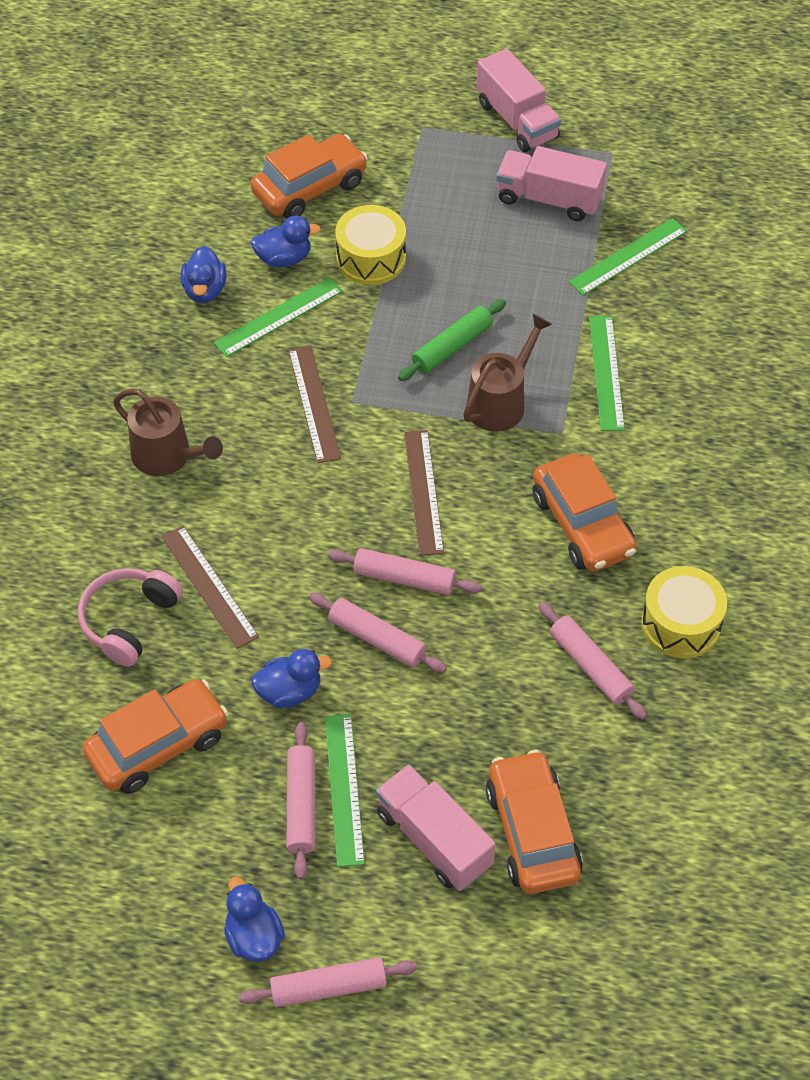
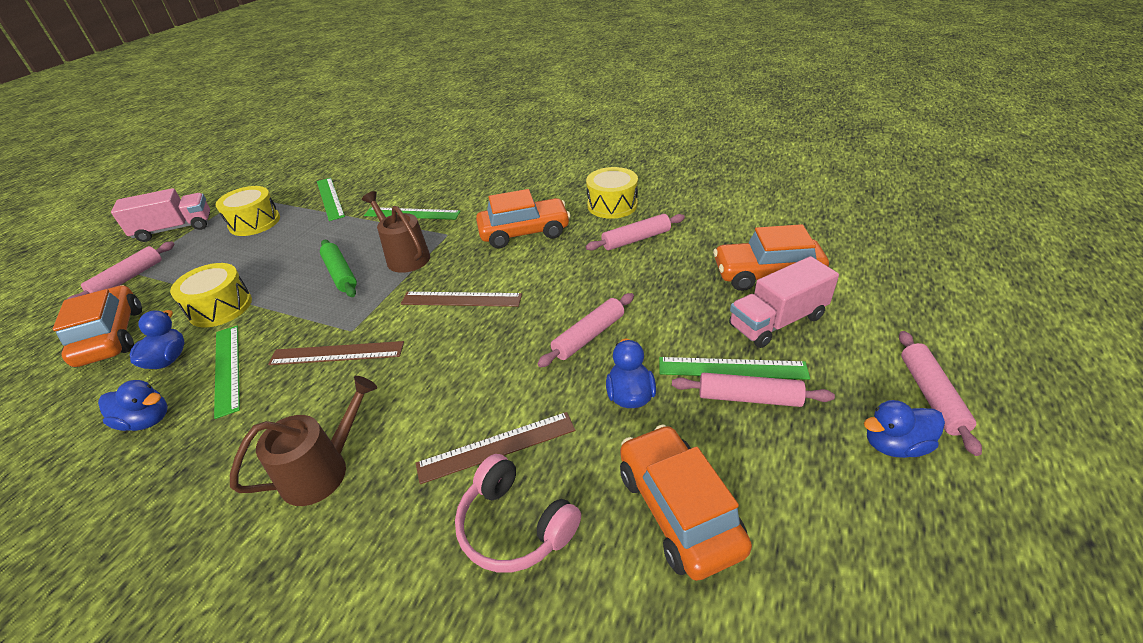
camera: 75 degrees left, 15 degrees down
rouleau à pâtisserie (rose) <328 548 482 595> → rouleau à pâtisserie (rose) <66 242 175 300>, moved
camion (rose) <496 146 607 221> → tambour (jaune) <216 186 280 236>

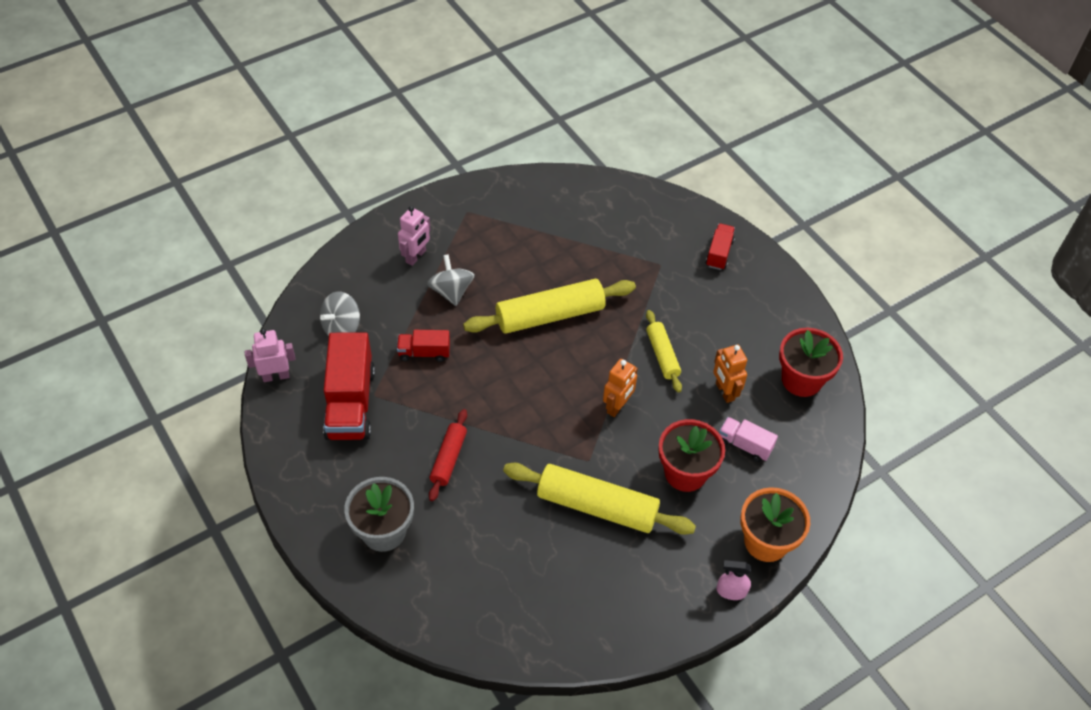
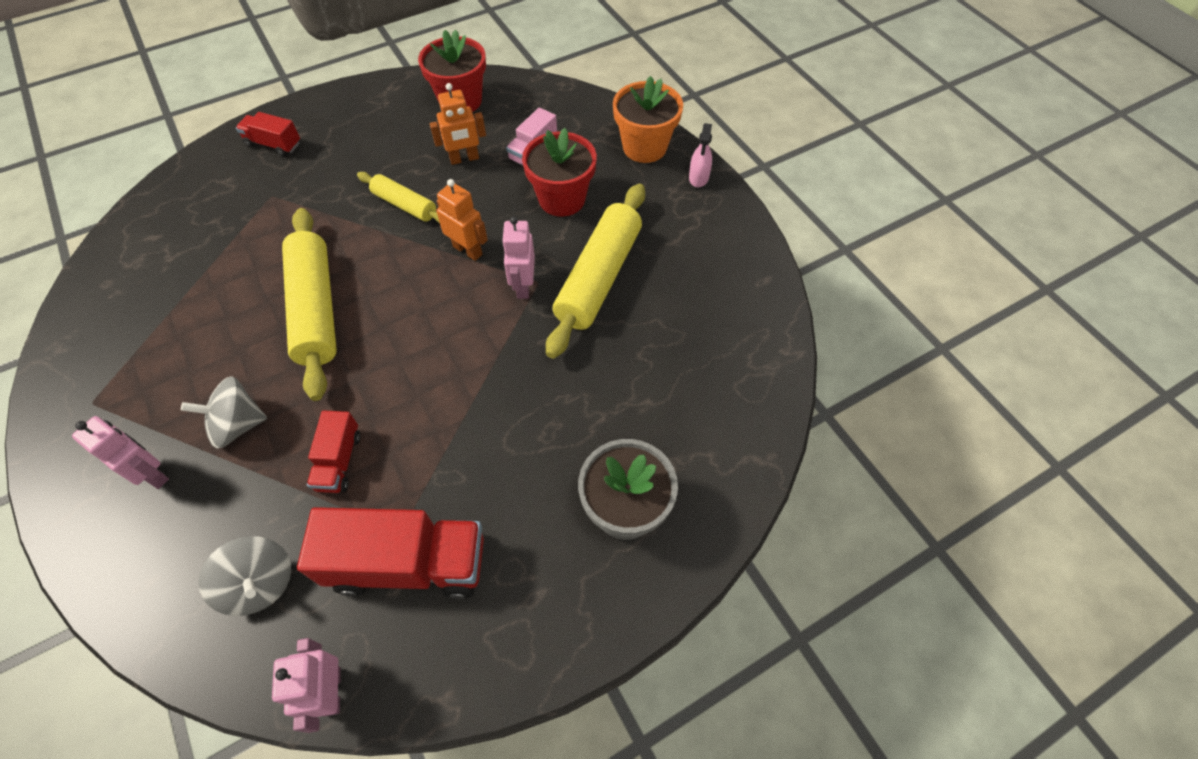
camera: 85 degrees left, 5 degrees up
rouleau à pâtisserie (rouge) <429 409 467 501> → -
- → robot (rose) <502 216 535 299>
rouleau à pâtisserie (jaune) <646 310 682 393> → rouleau à pâtisserie (jaune) <357 172 440 223>, 45 degrees clockwise

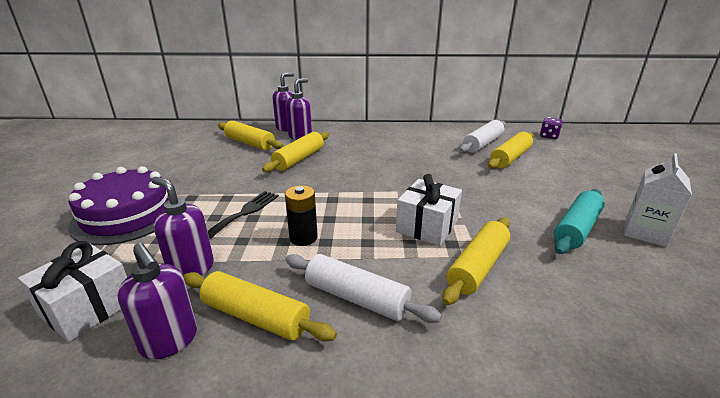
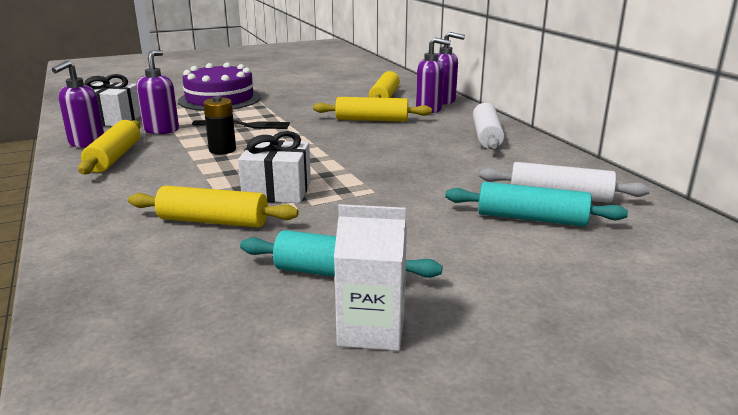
camera: 65 degrees right, 5 degrees down
dé (violet) <540 117 563 139> → -
rouleau à pâtisserie (blanc) <285 254 442 323> → rouleau à pâtisserie (blanc) <473 103 505 150>, moved
rouleau à pâtisserie (jaune) <488 132 534 169> → rouleau à pâtisserie (turquoise) <446 182 628 227>

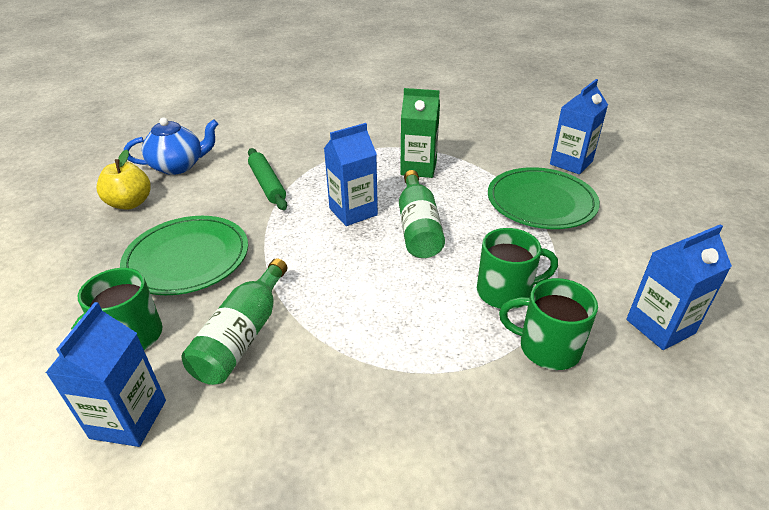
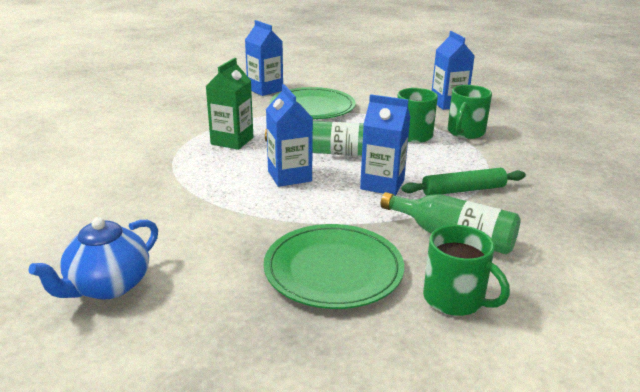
camera: 80 degrees left, 10 degrees down
pomme (jaune) <96 149 151 210> → -
brique de lait (bleu) <46 302 166 447> → brique de lait (bleu) <360 94 410 196>, moved
rouleau à pâtisserie (vert) <248 148 287 210> → rouleau à pâtisserie (vert) <402 168 526 195>, moved
théière (bleu) <124 118 218 175> → théière (bleu) <29 217 158 300>, 135 degrees counterclockwise

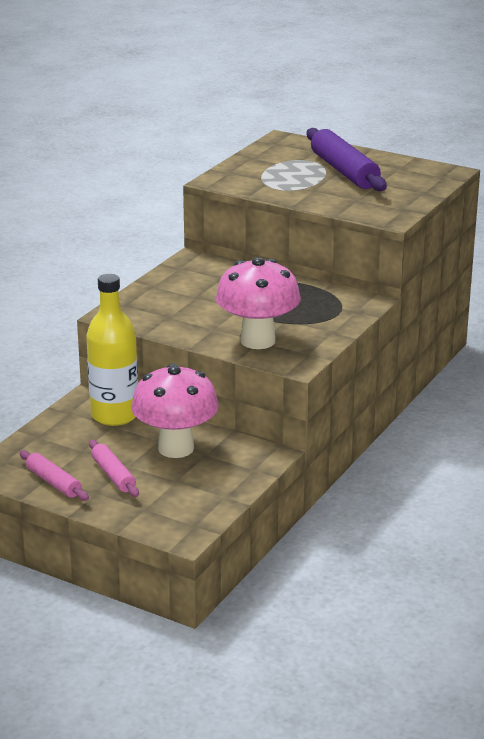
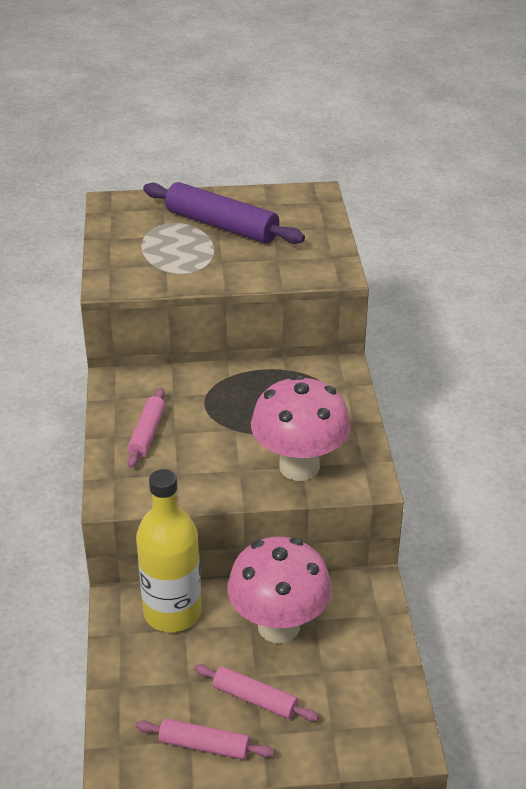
camera: 35 degrees left, 10 degrees up
- → rouleau à pâtisserie (rose) <128 388 165 468>

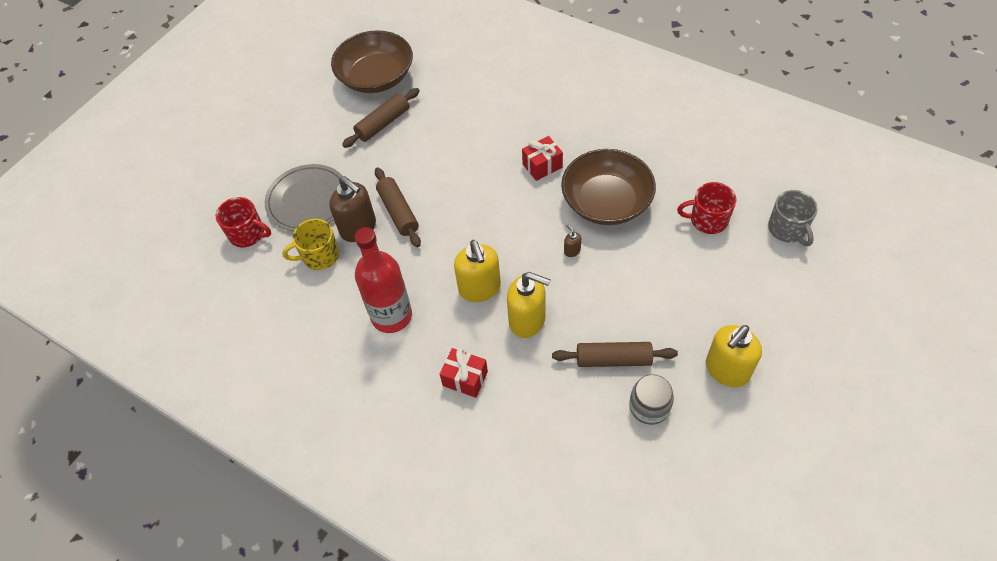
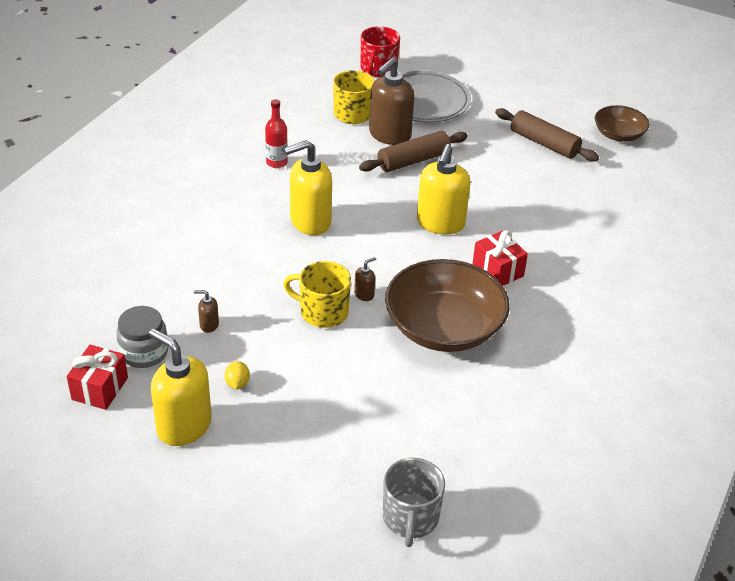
camera: 80 degrees right, 15 degrees down
tasse (rouge) <677 182 736 234> → -
- → citron (jaune) <225 361 250 389>
- → tasse (jaune) <283 261 351 328>
cadeau (rouge) <440 348 488 398> → cadeau (rouge) <67 345 128 410>, moved
distributeur de savon (jaune) <507 272 551 338> → distributeur de savon (jaune) <417 144 471 235>, moved
rouleau à pâtisserie (marron) <552 342 678 367> → distributeur de savon (marron) <194 290 219 333>
tasse (gris) <768 190 818 246> → tasse (gris) <383 458 445 547>, 60 degrees counterclockwise
bol (marron) <331 30 413 93> → bol (marron) <595 105 650 142>, x0.55
bouteille (rouge) <355 227 412 333> → bouteille (rouge) <265 99 288 168>, x0.48

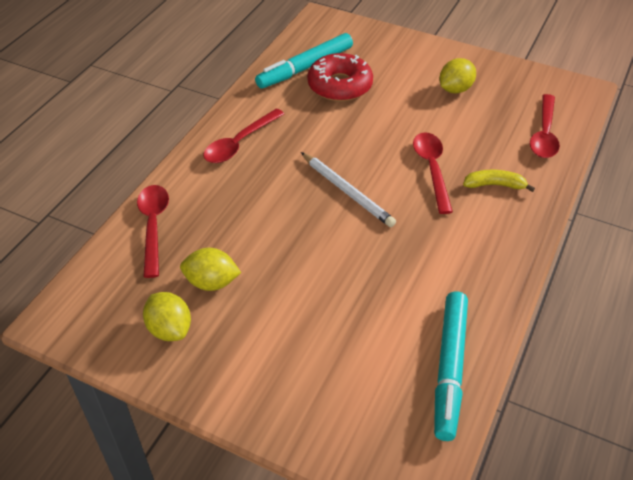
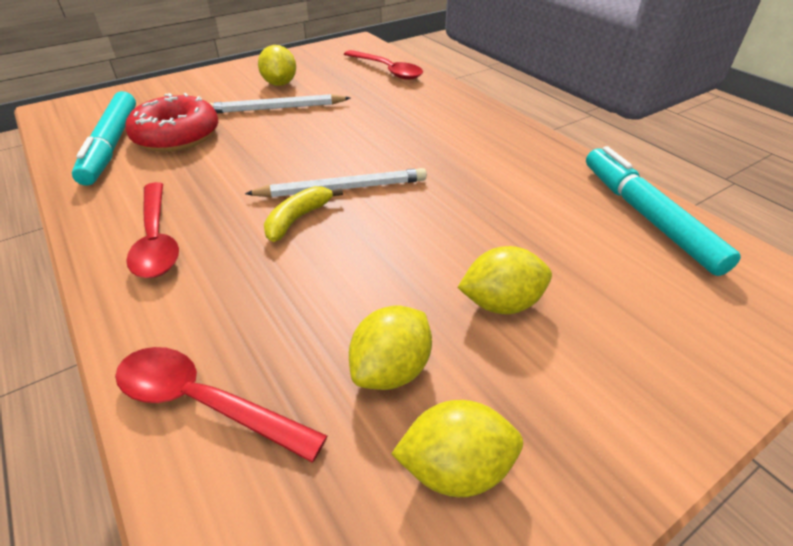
camera: 60 degrees left, 5 degrees down
cuillère (rouge) <413 132 453 214> → -
- → crayon (blanc) <209 94 350 113>
- → citron (jaune) <457 246 552 314>
banane (jaune) <463 170 535 192> → banane (jaune) <264 186 343 242>, moved
feutre (turquoise) <434 291 468 441> → feutre (turquoise) <586 146 741 276>, 150 degrees counterclockwise

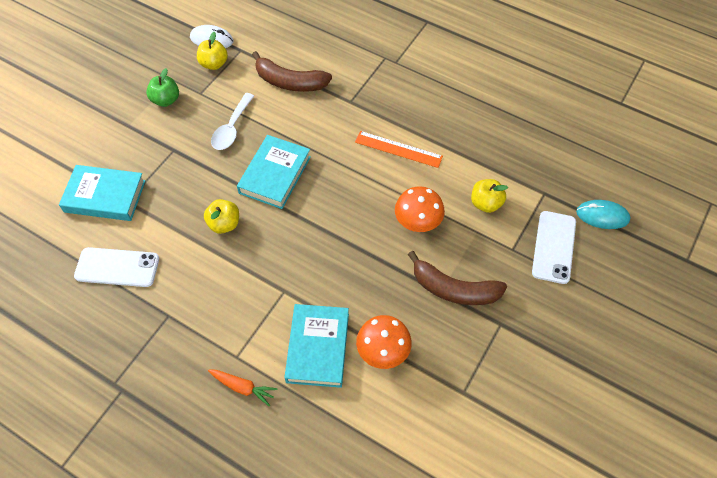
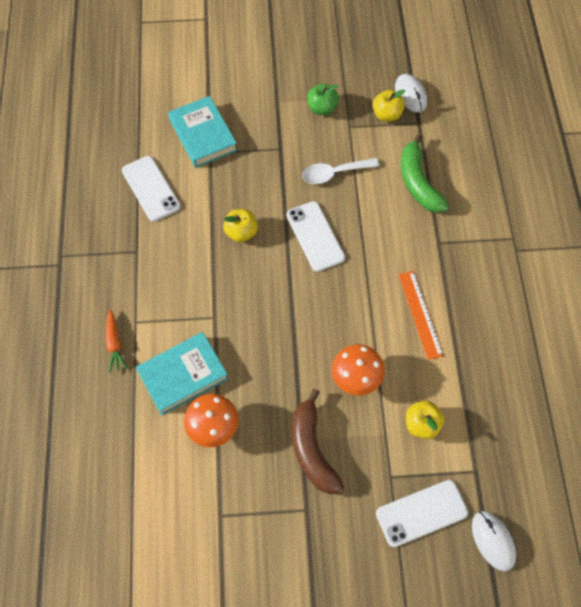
camera: 55 degrees right, 5 degrees up
livre (turquoise) <237 135 311 209> → téléphone (blanc) <287 201 345 272>
banane (marron) <252 51 332 92> → banane (vert) <401 133 449 213>
souris (turquoise) <576 200 630 229> → souris (blanc) <472 511 516 571>

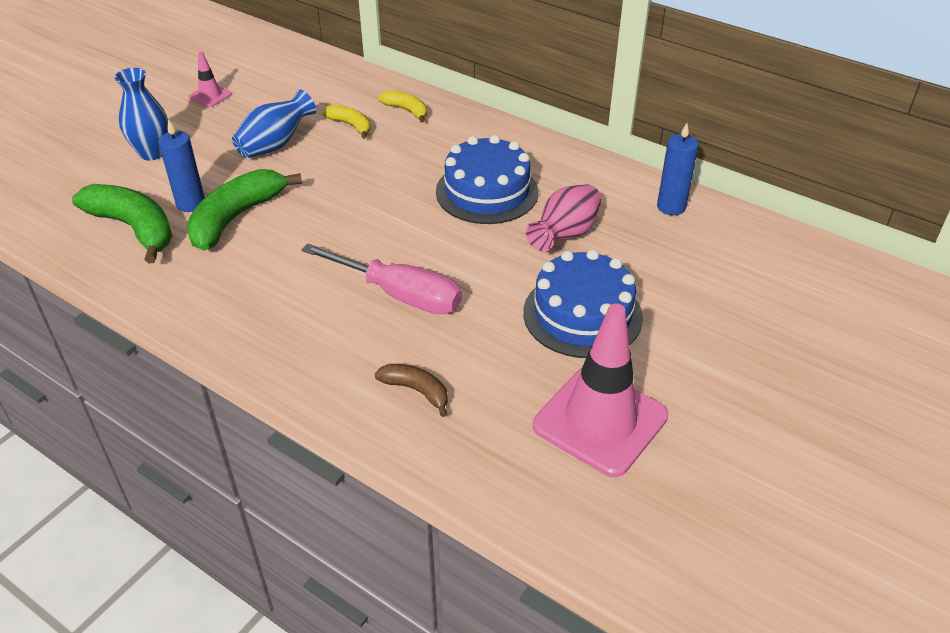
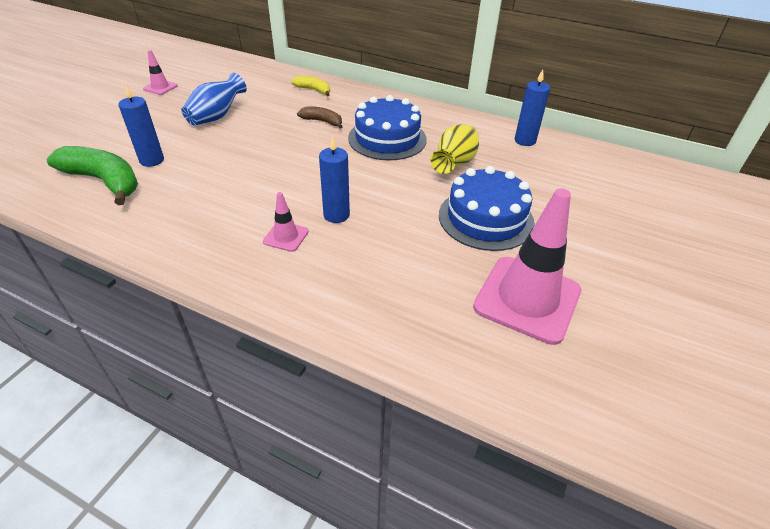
camera: 10 degrees left, 0 degrees up
vase (bleu) <115 68 168 161> → -
banane (vert) <186 169 302 251> → -
banane (jaune) <322 105 371 139> → -
- → cône de chantier (rose) <263 192 309 252>
banane (marron) <375 364 448 417> → banane (marron) <297 106 343 129>, moved
tournevis (rose) <302 243 462 315> → bougie (bleu) <319 135 350 223>
vase (rose) <526 184 602 252> → vase (jaune) <431 124 479 174>

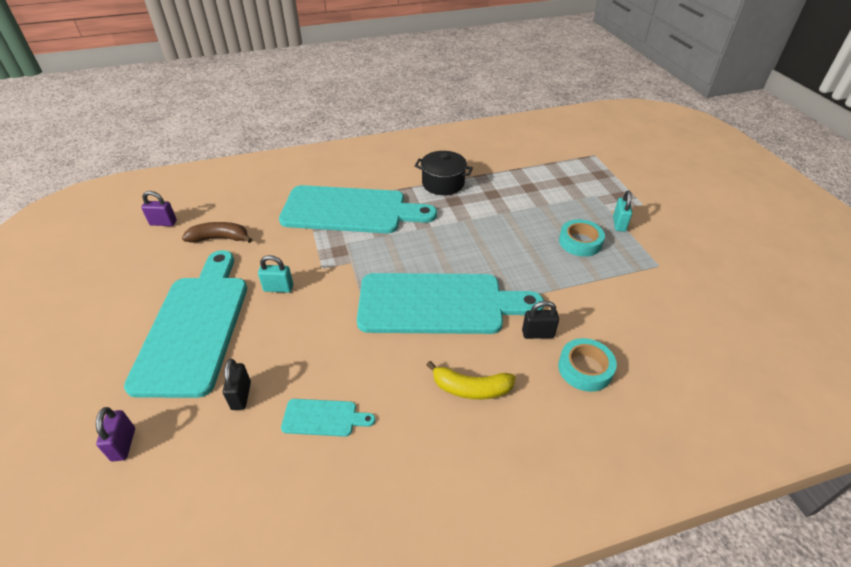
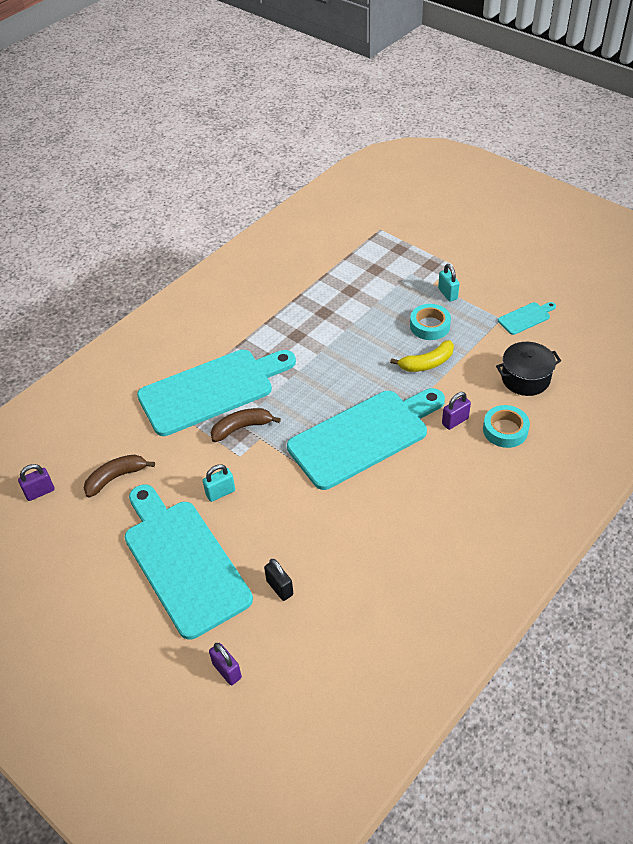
camera: 30 degrees left, 5 degrees up
- → banane (marron) <211 408 281 442>
planche à découper (turquoise) <281 399 375 437> → planche à découper (turquoise) <498 302 556 335>, moved
marmite (noir) <415 151 473 195> → marmite (noir) <496 342 561 396>, moved
banane (jaune) <427 361 516 399> → banane (jaune) <390 340 454 372>, moved
cadenas (noir) <522 301 559 339> → cadenas (violet) <442 392 471 430>

